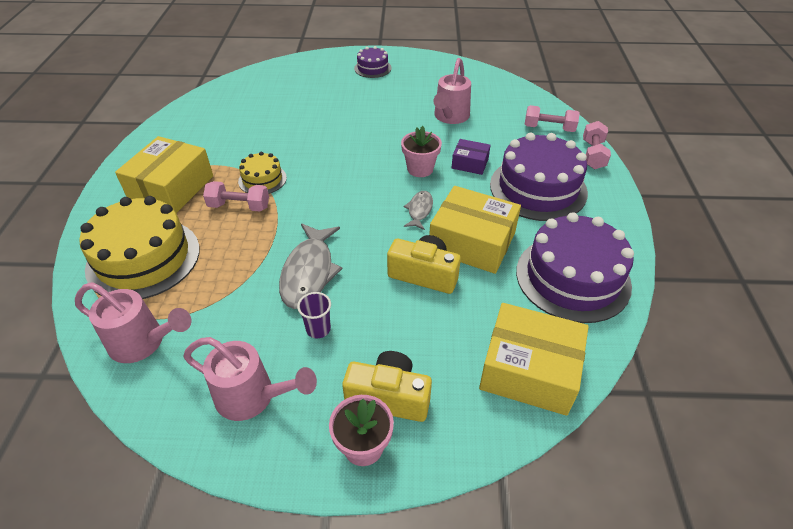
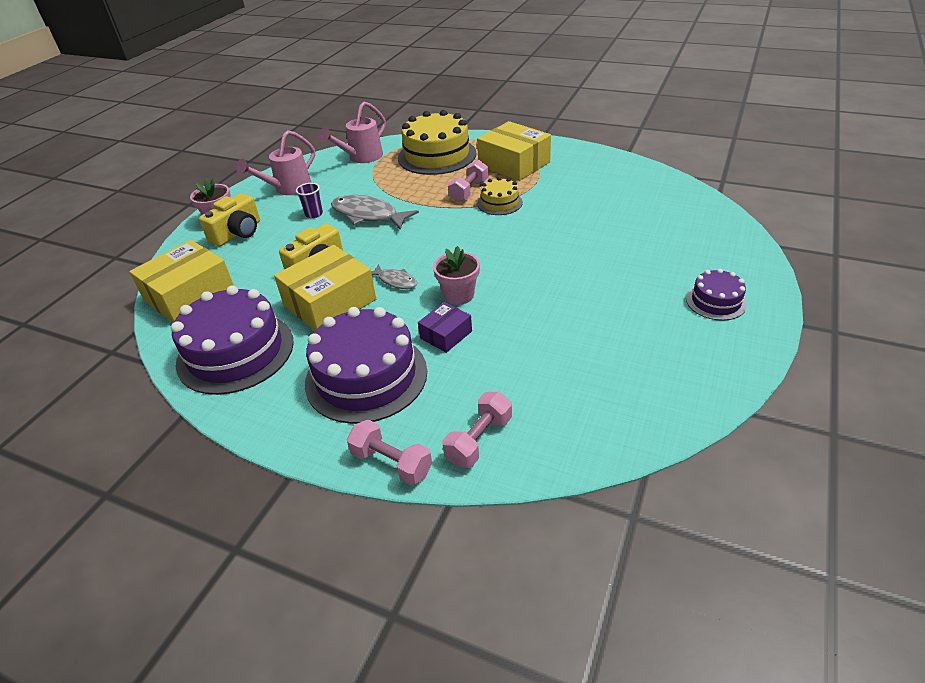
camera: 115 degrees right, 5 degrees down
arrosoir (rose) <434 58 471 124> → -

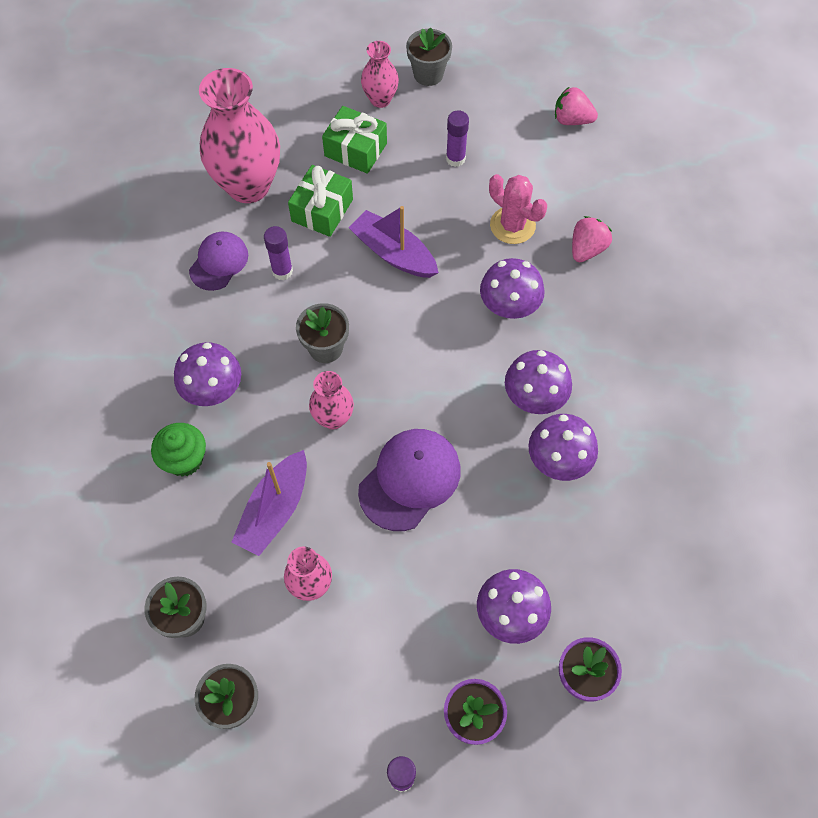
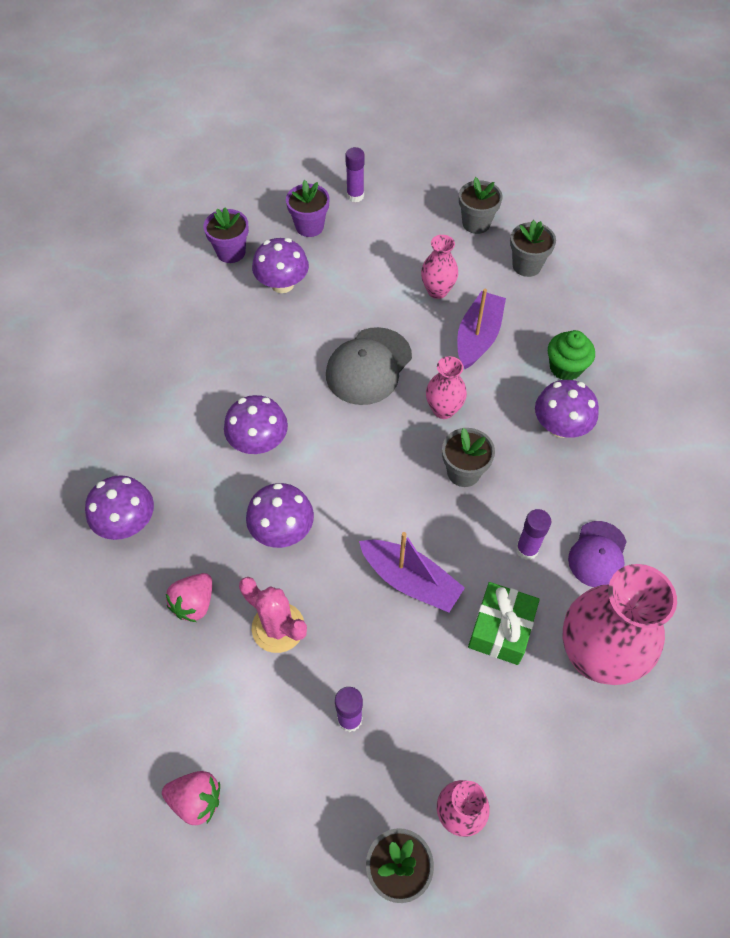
camera: 175 degrees right, 5 degrees down
cadeau (vert) <322 106 387 174> → -
champignon (violet) <528 414 598 481> → champignon (violet) <85 475 154 540>, moved
casquette (violet) <358 429 461 531> → casquette (gris) <326 327 412 405>

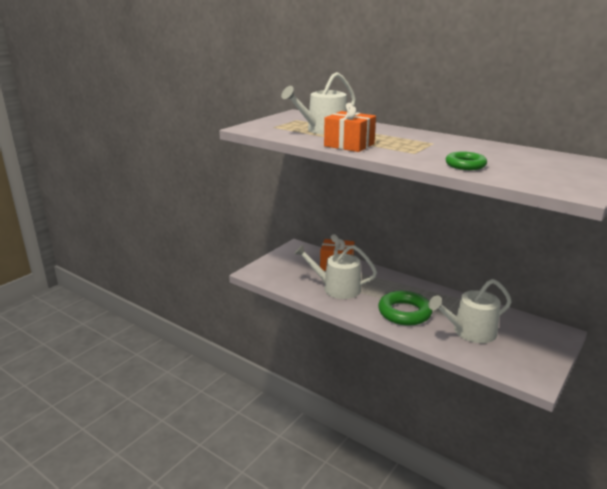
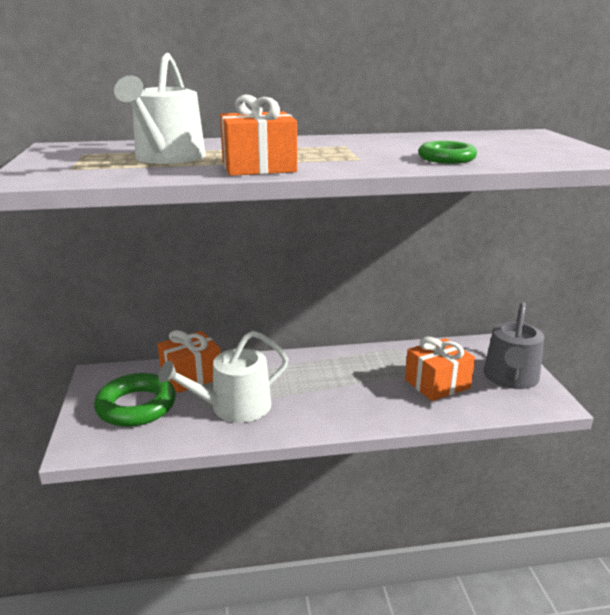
camera: 45 degrees left, 0 degrees up
- → arrosoir (gris) <484 302 544 389>
anneau (vert) <378 291 432 326> → anneau (vert) <94 373 176 427>, moved
arrosoir (blanc) <428 279 512 343> → cadeau (orange) <405 337 475 401>

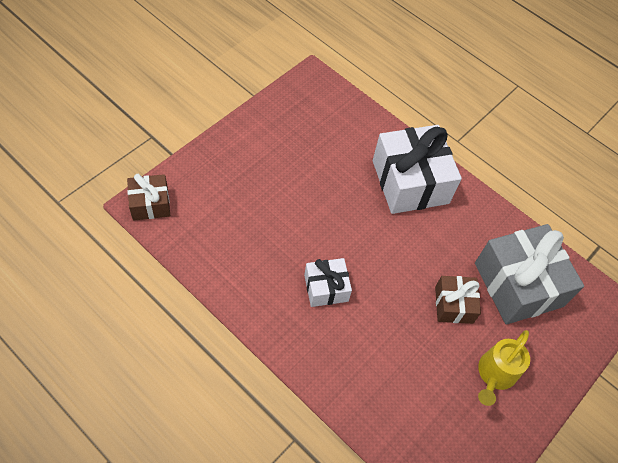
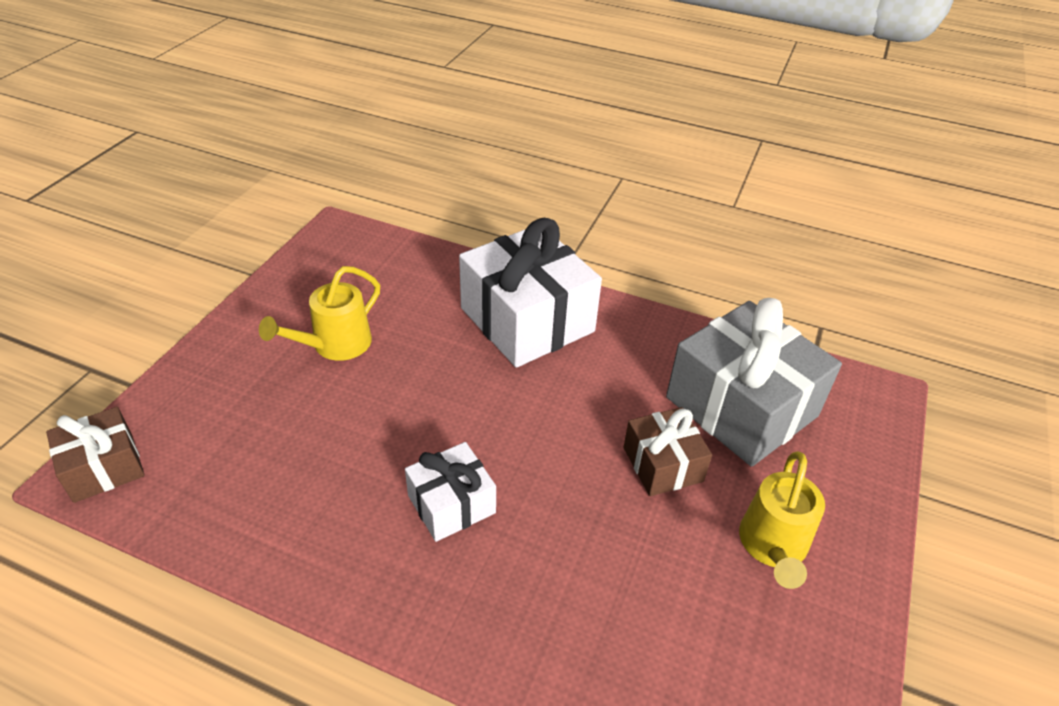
camera: 15 degrees left, 15 degrees down
- → arrosoir (jaune) <259 266 380 361>

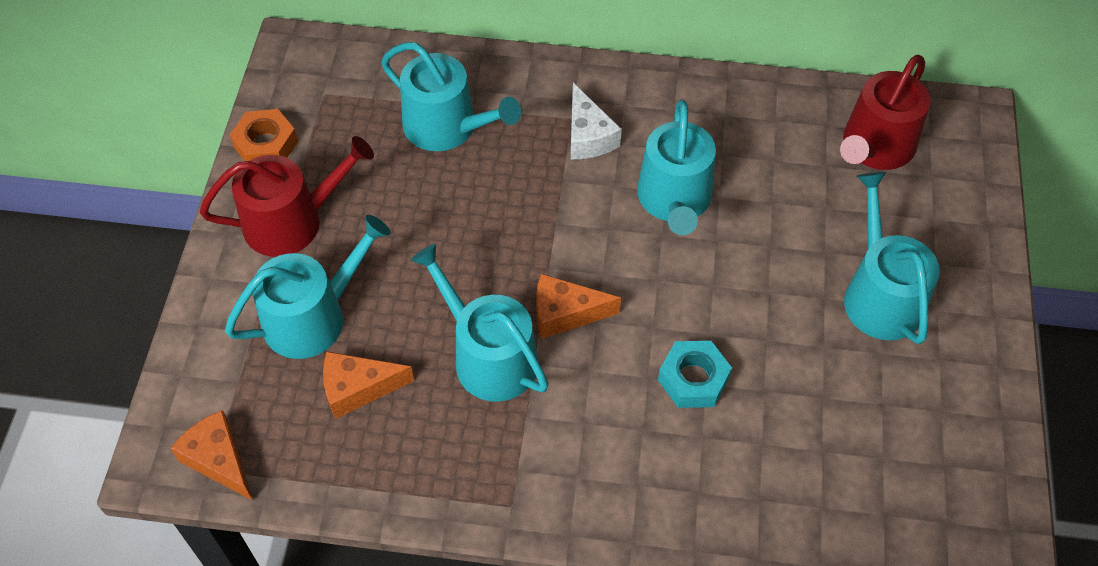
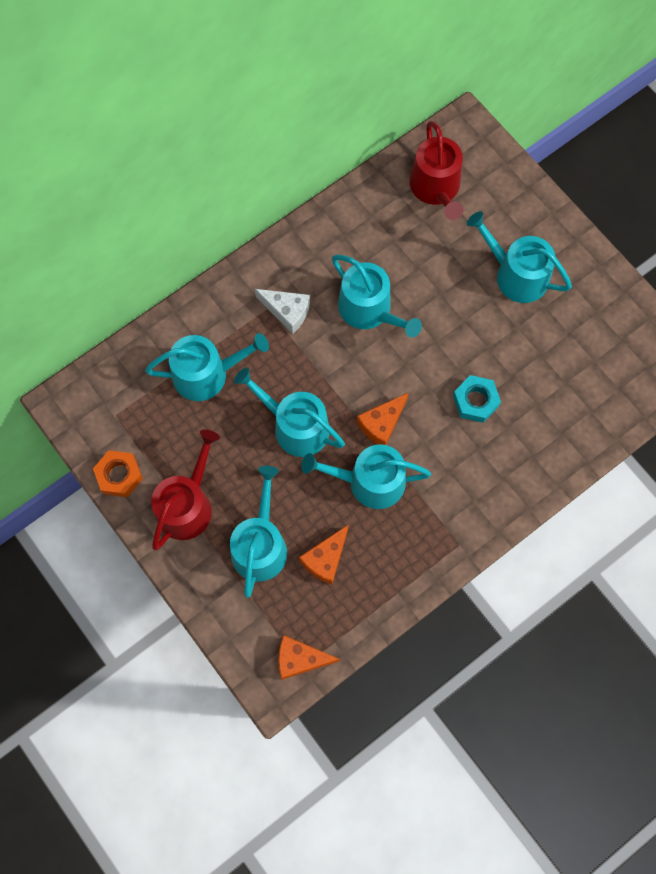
camera: 45 degrees left, 15 degrees up
- → arrosoir (turquoise) <234 368 345 457>

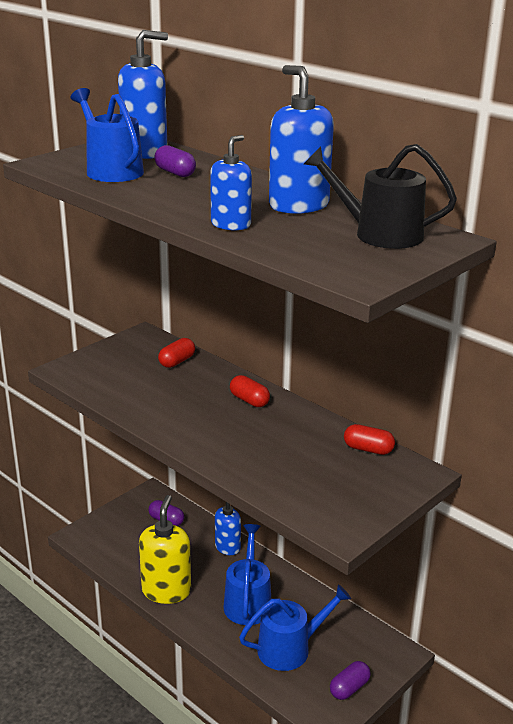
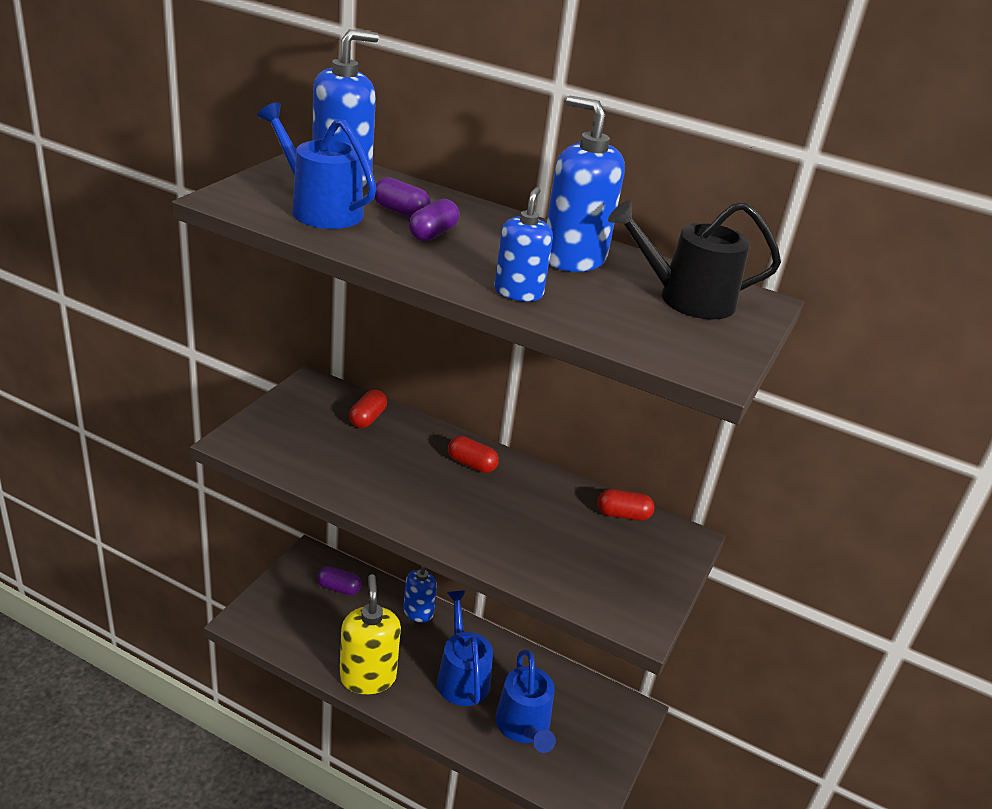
camera: 20 degrees left, 5 degrees up
gélule (violet) <330 661 371 700> → gélule (violet) <409 199 459 241>, moved
arrosoir (bleu) <239 584 351 671> → arrosoir (bleu) <495 649 556 753>, 120 degrees clockwise

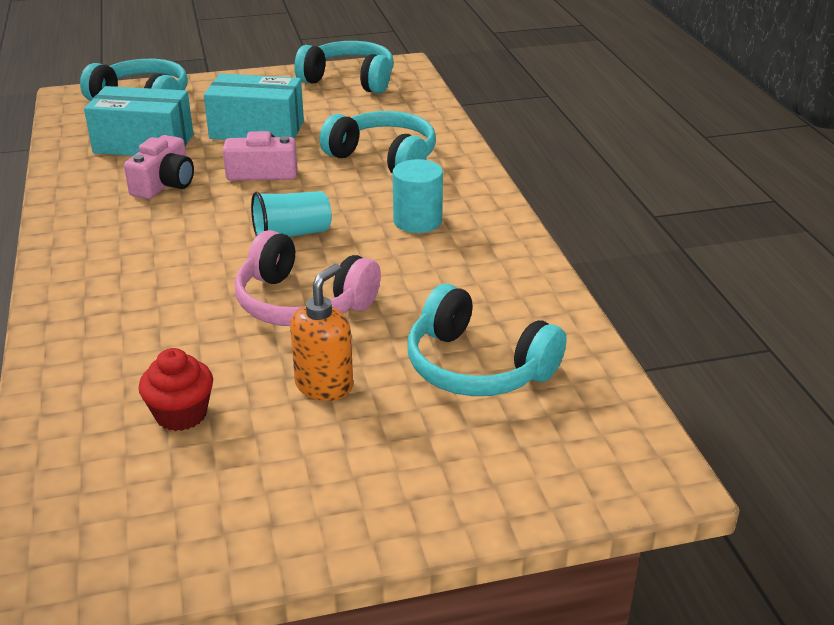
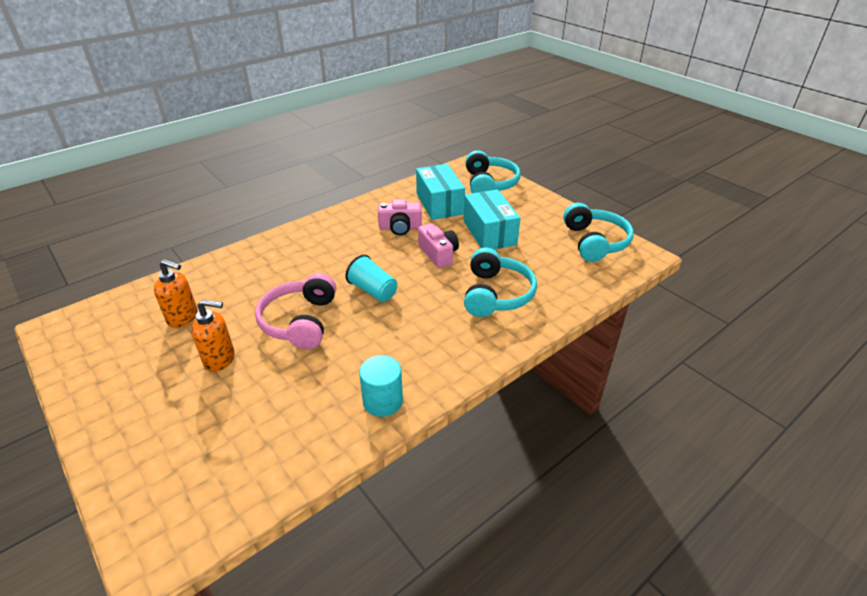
camera: 65 degrees right, 5 degrees up
casque audio (turquoise) <407 284 567 396> → -
cylindre (turquoise) <393 159 443 233> → cylindre (turquoise) <359 355 403 417>, moved
muffin (rouge) <139 348 213 431> → distributeur de savon (orange) <154 259 198 328>

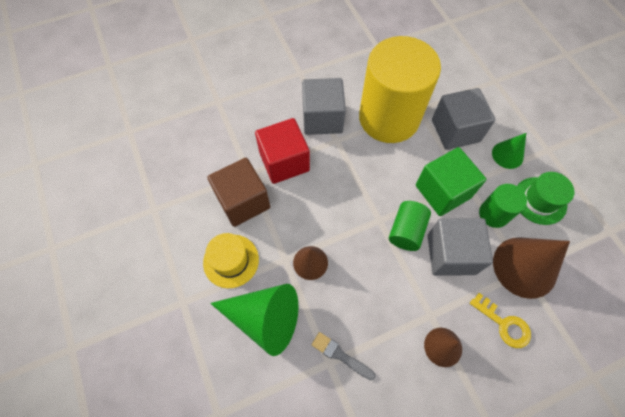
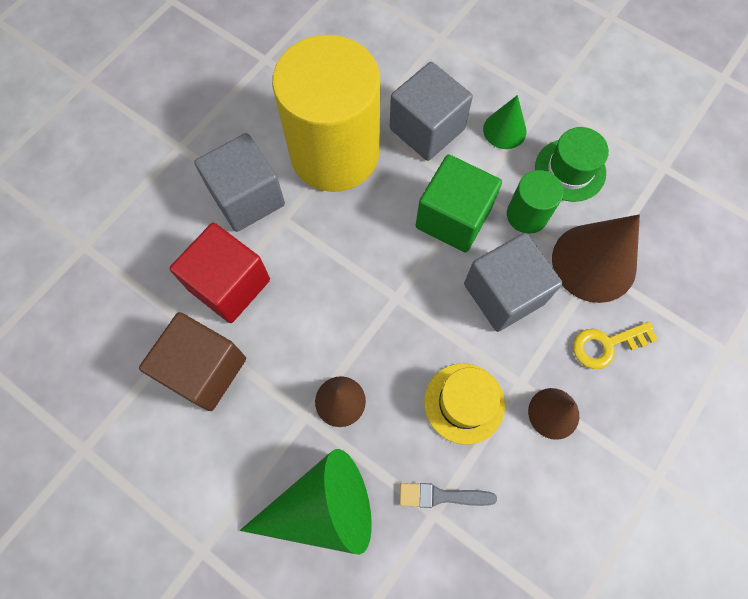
camera: 30 degrees left, 5 degrees up
cylindre (vert) <389 201 431 251> → -
chapeau (jaune) <203 233 259 288> → chapeau (jaune) <424 363 505 445>, moved
clé (jaune) <470 293 531 348> → clé (jaune) <573 322 658 369>, 150 degrees clockwise

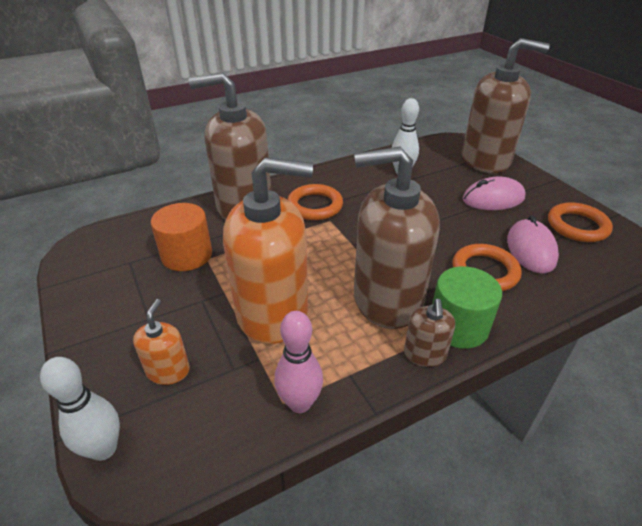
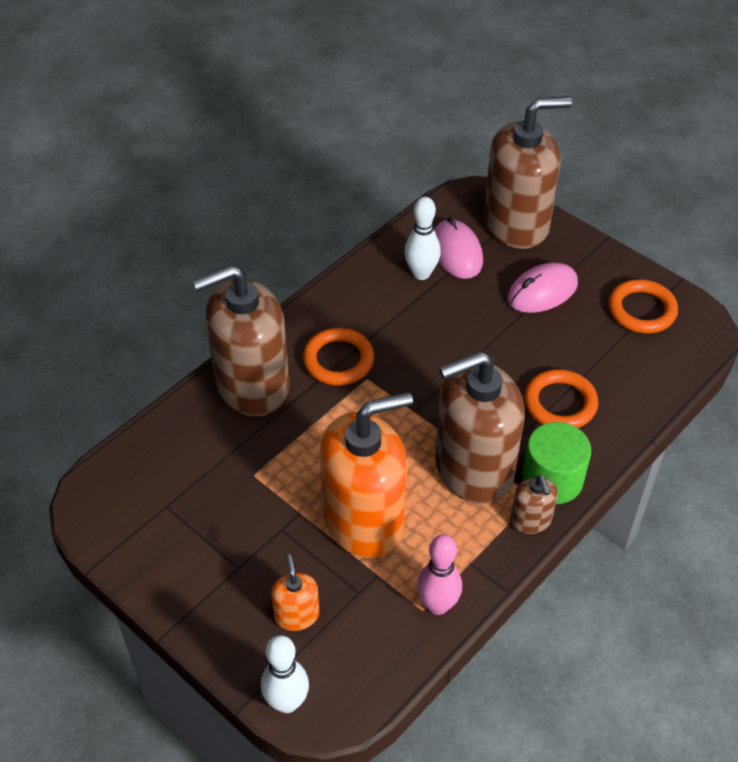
camera: 20 degrees left, 10 degrees up
cylindre (orange) <151 203 212 271> → -
souris (rose) <507 215 559 274> → souris (rose) <434 217 483 279>, moved

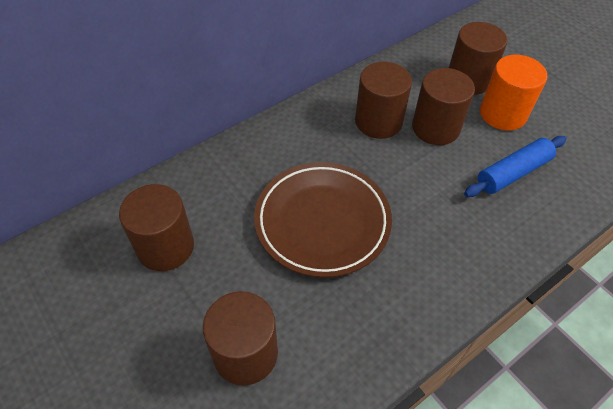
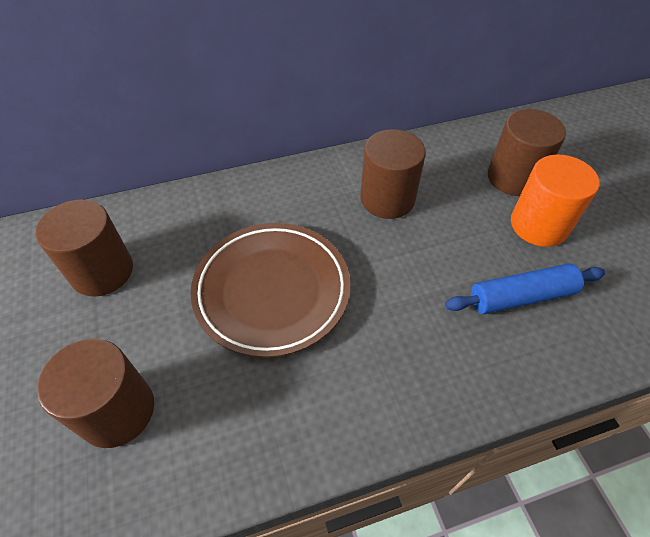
camera: 20 degrees right, 0 degrees up
cylindre (marron) <412 68 475 145> → -

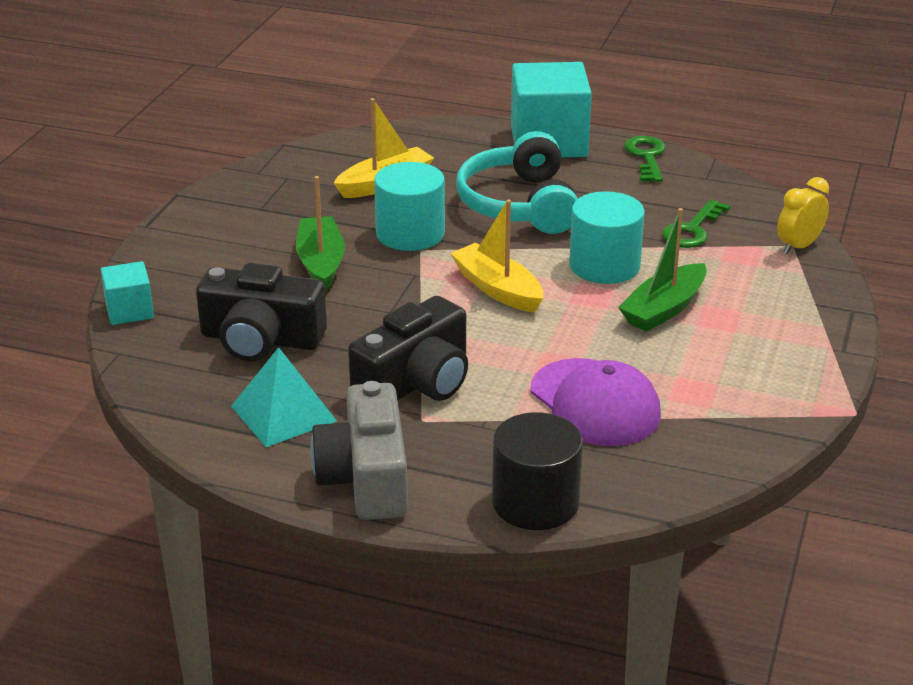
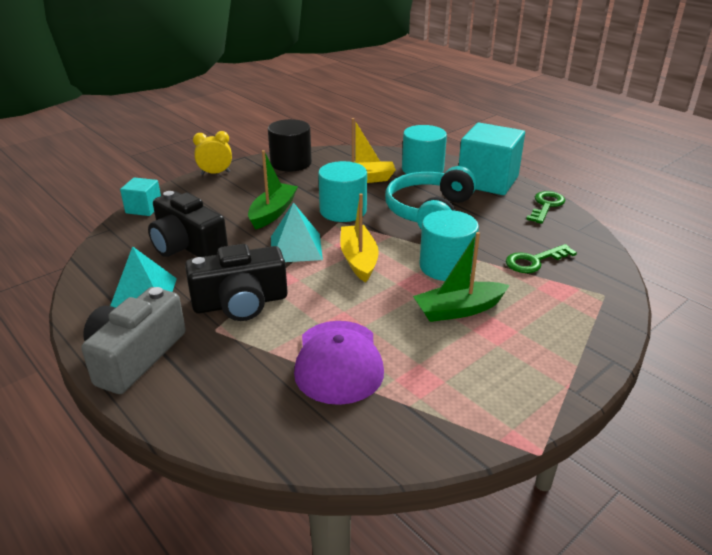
camera: 30 degrees right, 0 degrees up
- → pyramide (turquoise) <271 202 323 262>
- → cylindre (turquoise) <402 125 447 174>
cylindre (noir) <492 412 583 530> → cylindre (noir) <268 119 312 172>, moved
réveil (jaune) <777 177 829 254> → réveil (jaune) <193 131 232 175>, moved

